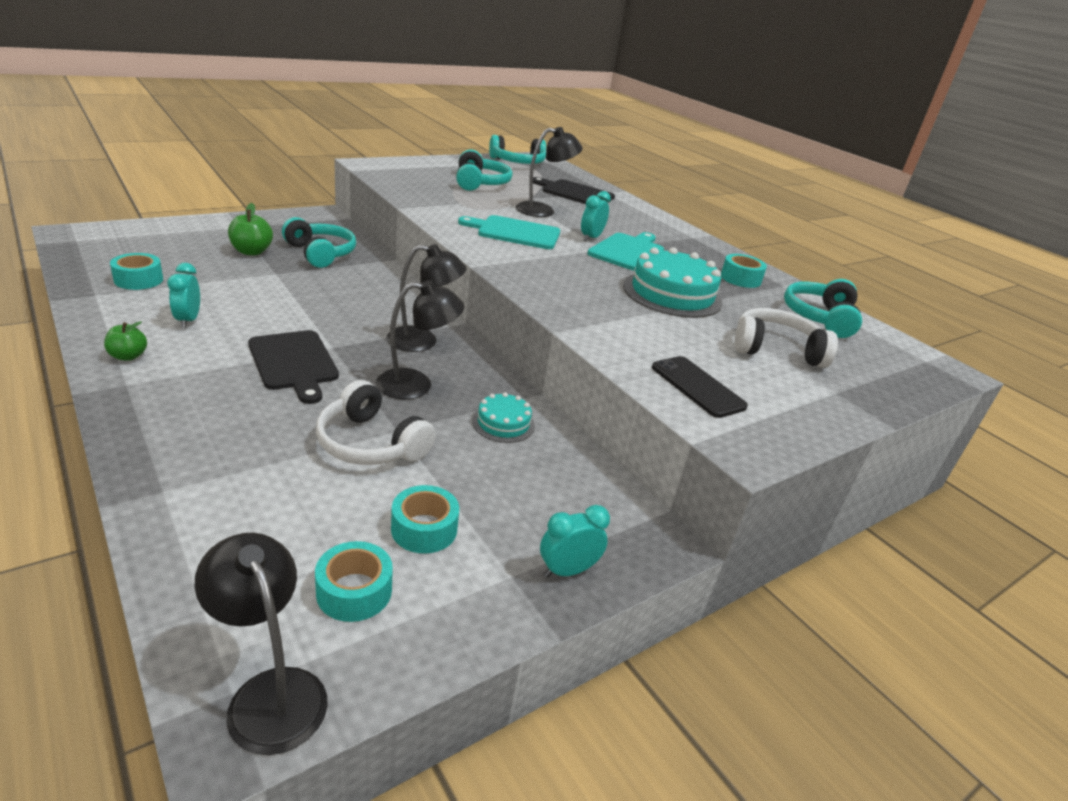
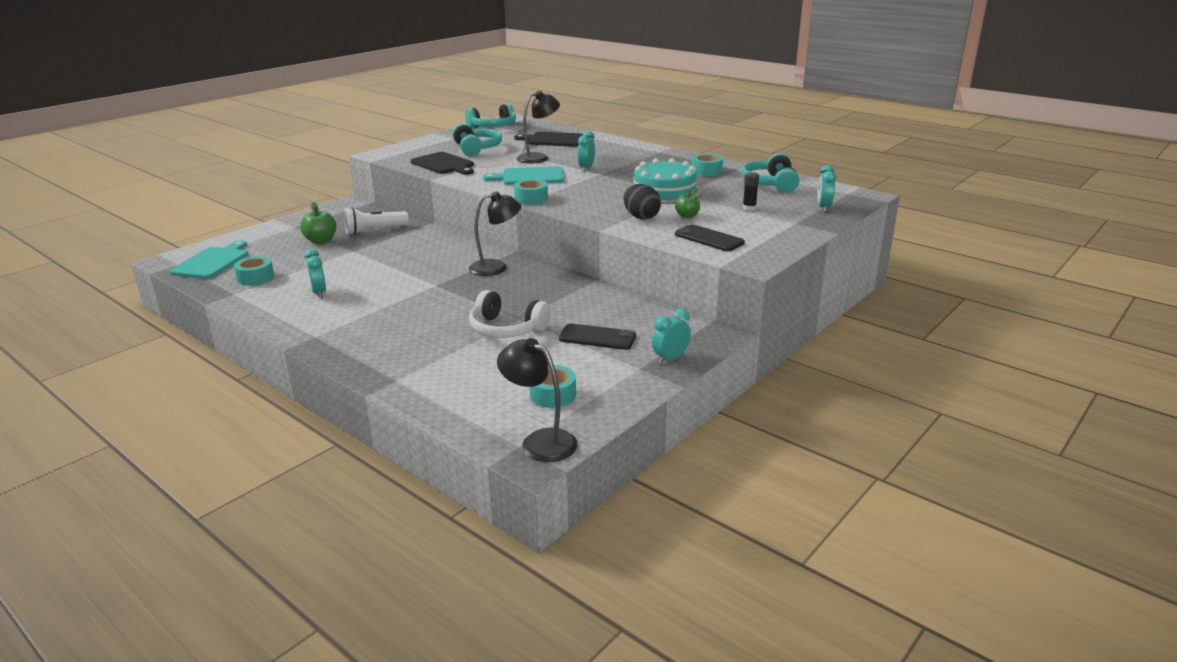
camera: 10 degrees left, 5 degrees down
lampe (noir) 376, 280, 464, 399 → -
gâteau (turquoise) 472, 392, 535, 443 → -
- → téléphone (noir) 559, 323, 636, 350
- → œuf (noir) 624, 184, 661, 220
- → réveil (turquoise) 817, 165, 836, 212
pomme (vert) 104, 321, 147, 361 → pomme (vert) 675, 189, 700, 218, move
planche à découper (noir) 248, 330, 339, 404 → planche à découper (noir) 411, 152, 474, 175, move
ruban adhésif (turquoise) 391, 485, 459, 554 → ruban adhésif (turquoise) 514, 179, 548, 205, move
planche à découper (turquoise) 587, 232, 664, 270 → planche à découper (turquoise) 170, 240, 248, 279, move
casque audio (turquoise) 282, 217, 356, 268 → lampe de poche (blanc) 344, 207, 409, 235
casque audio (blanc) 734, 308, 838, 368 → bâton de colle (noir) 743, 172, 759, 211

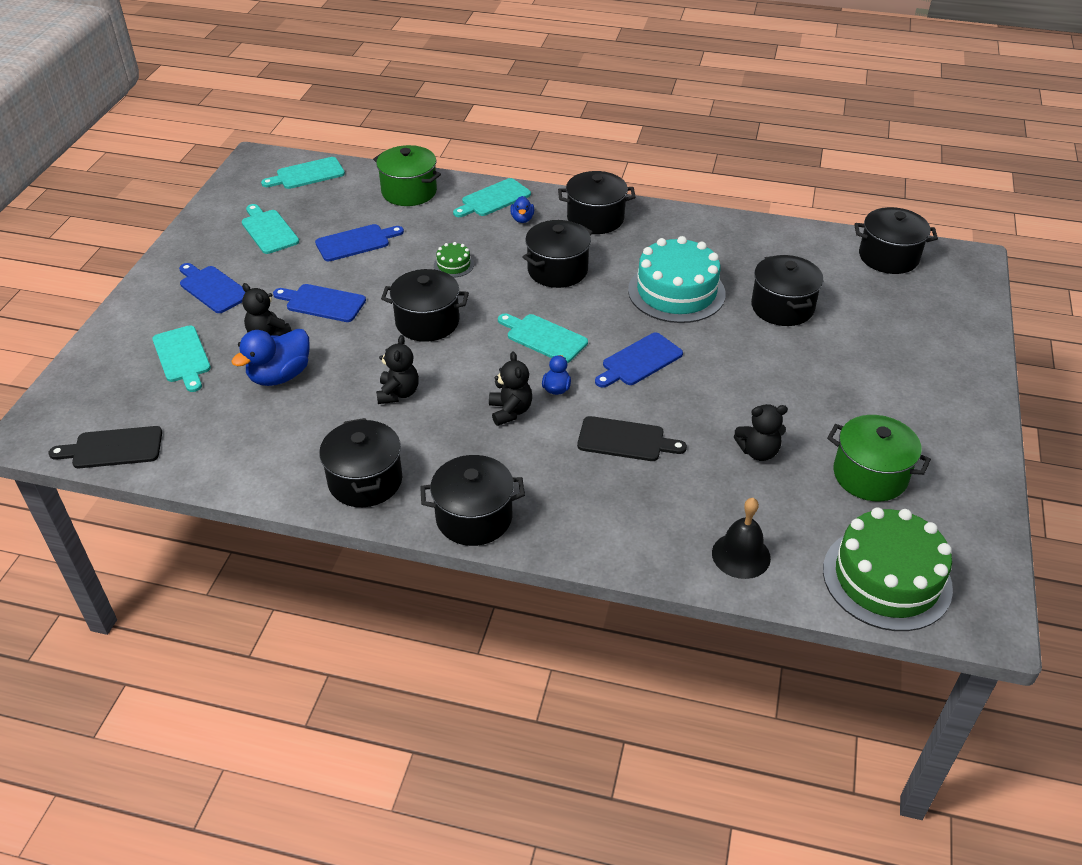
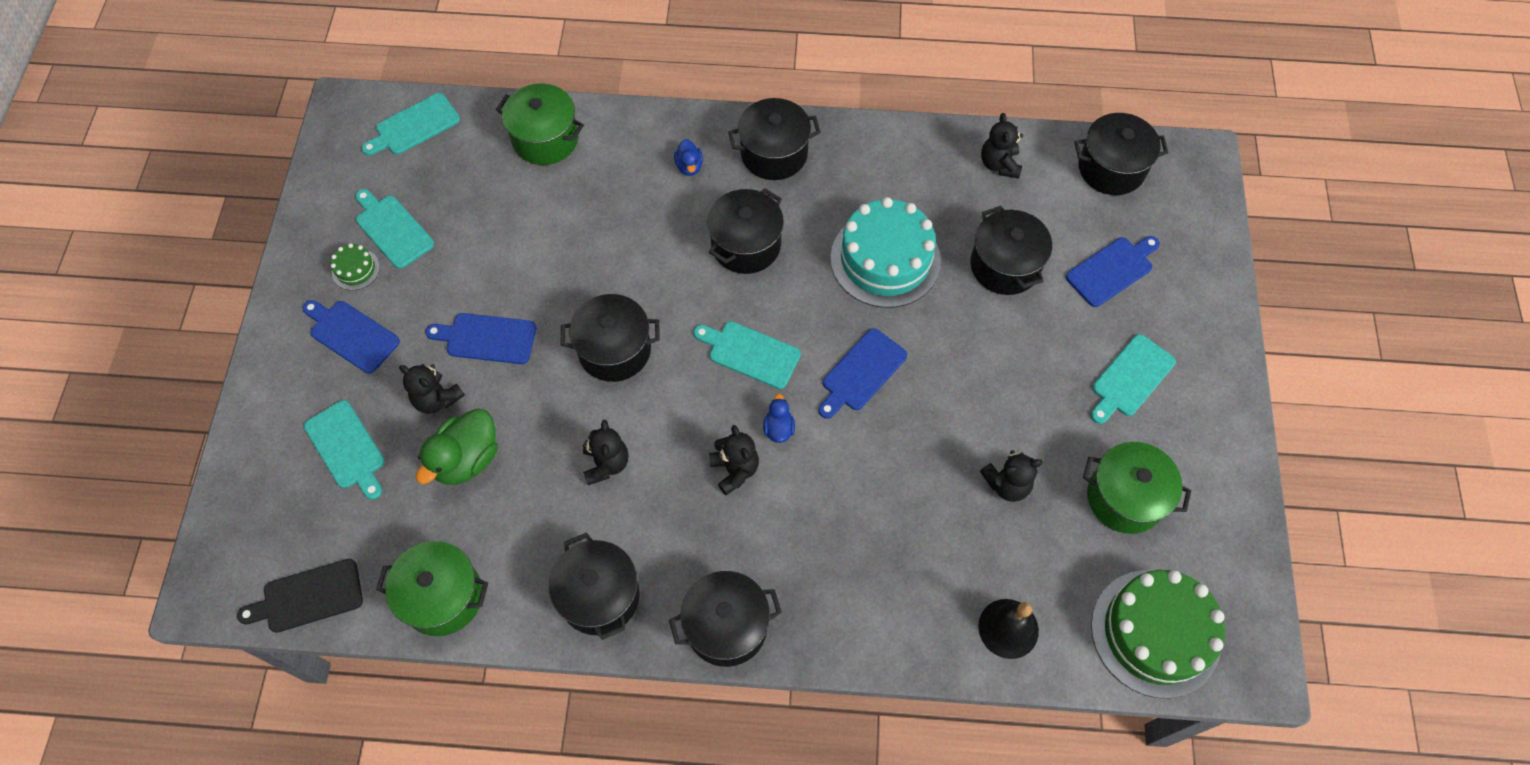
camera: 10 degrees left, 20 degrees up
planche à découper (noir) 577, 416, 687, 461 → -
- → marmite (vert) 376, 541, 488, 636
- → ours en peluche (noir) 981, 113, 1023, 179
planche à découper (bleu) 315, 224, 404, 261 → planche à découper (bleu) 1066, 236, 1160, 307, move
gâteau (vert) 434, 242, 474, 278 → gâteau (vert) 331, 243, 380, 290, move
planche à découper (turquoise) 453, 178, 531, 217 → planche à découper (turquoise) 1091, 334, 1176, 424, move
canard (bleu) 231, 329, 310, 386 → canard (vert) 416, 409, 498, 485

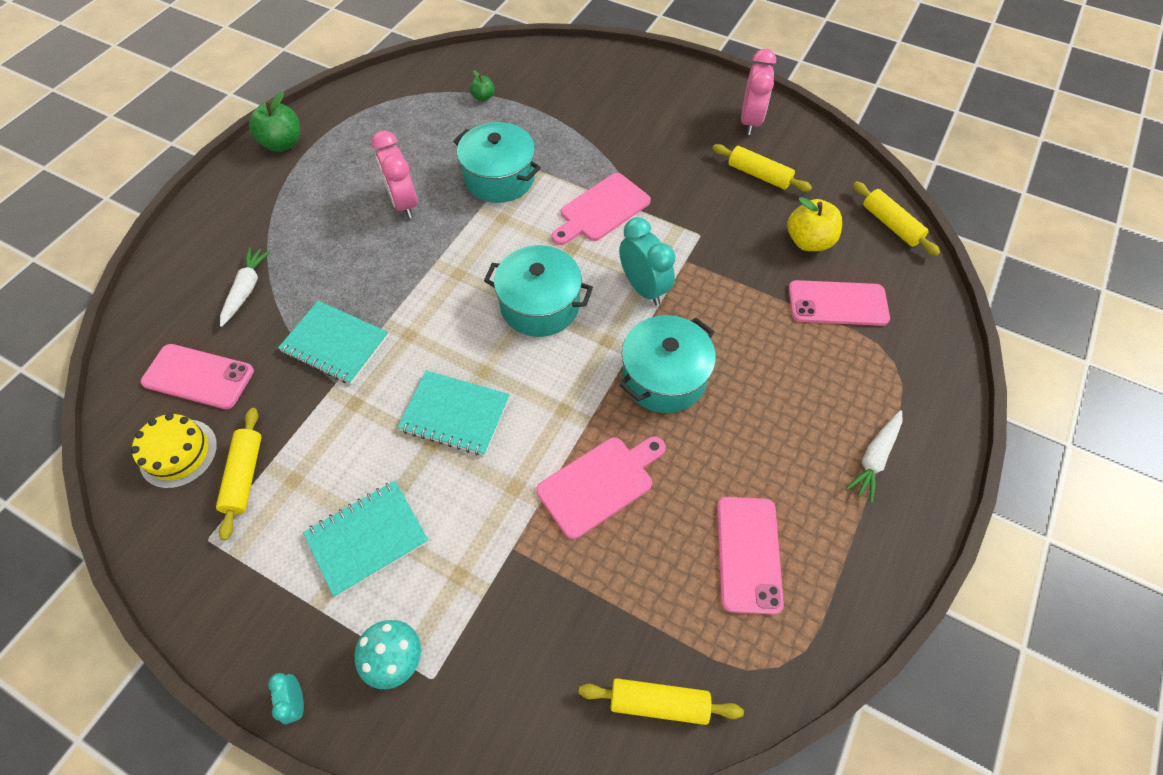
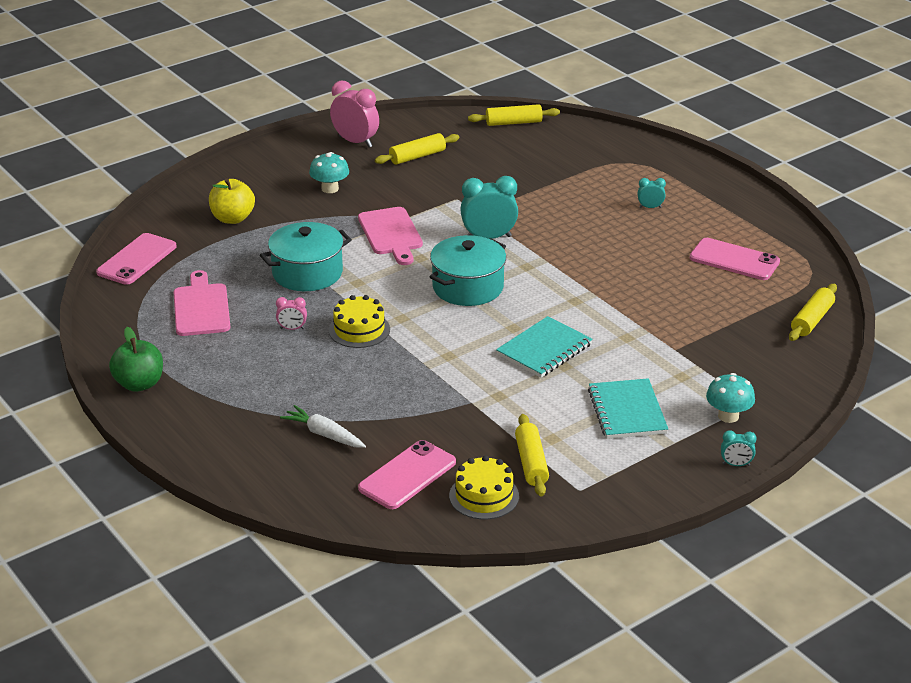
camera: 65 degrees left, 25 degrees down
carnet (turquoise) 278, 301, 389, 385 → -
pomme (vert) 470, 70, 494, 101 → -
marmite (turquoise) 619, 315, 716, 413 → -
carotte (blanc) 846, 410, 902, 503 → -
- → champignon (turquoise) 309, 152, 349, 193
- → gâteau (jaune) 329, 295, 390, 348
- → réveil (turquoise) 637, 178, 666, 208
planche à découper (rose) 536, 436, 666, 539 → planche à découper (rose) 174, 270, 230, 336, move
pomme (jaune) 788, 197, 842, 251 → pomme (jaune) 209, 178, 255, 224, move
téléphone (rose) 789, 280, 890, 326 → téléphone (rose) 96, 233, 177, 285, move
rouleau à pâtisserie (jaune) 216, 408, 261, 540 → rouleau à pâtisserie (jaune) 515, 414, 549, 497, 60 degrees clockwise
réveil (rose) 372, 131, 417, 219 → réveil (rose) 276, 297, 307, 330, x0.50

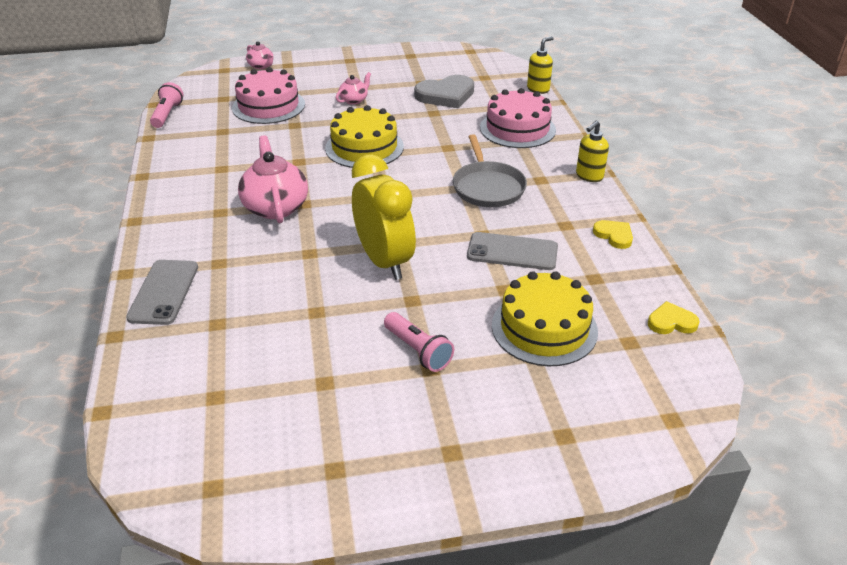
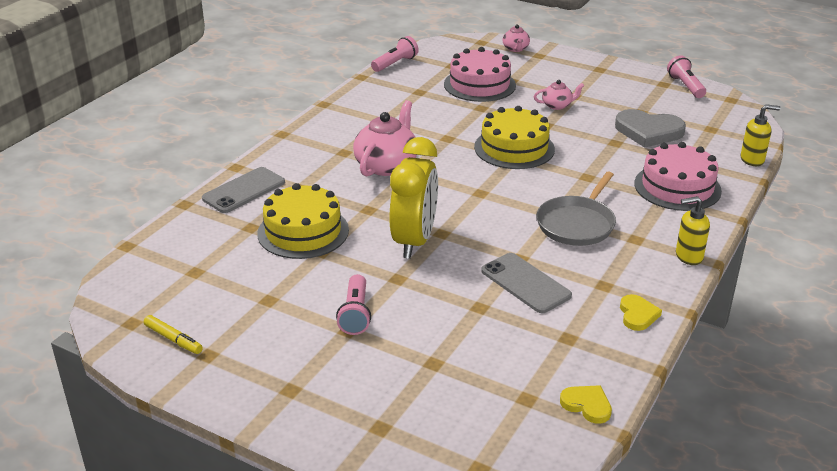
camera: 40 degrees right, 5 degrees down
- → feutre (jaune) 144, 315, 203, 354
- → lampe de poche (rose) 667, 56, 706, 98
gâteau (jaune) 492, 271, 598, 366 → gâteau (jaune) 257, 183, 349, 259, move

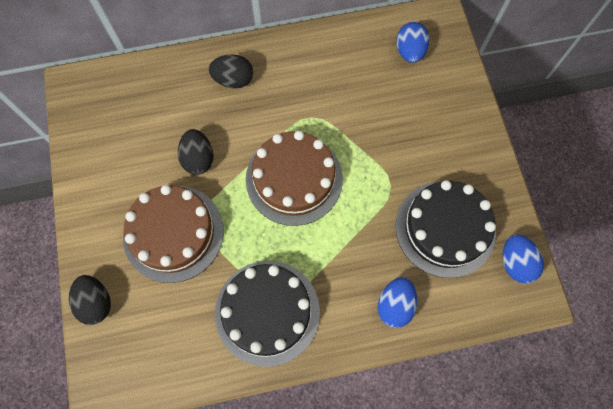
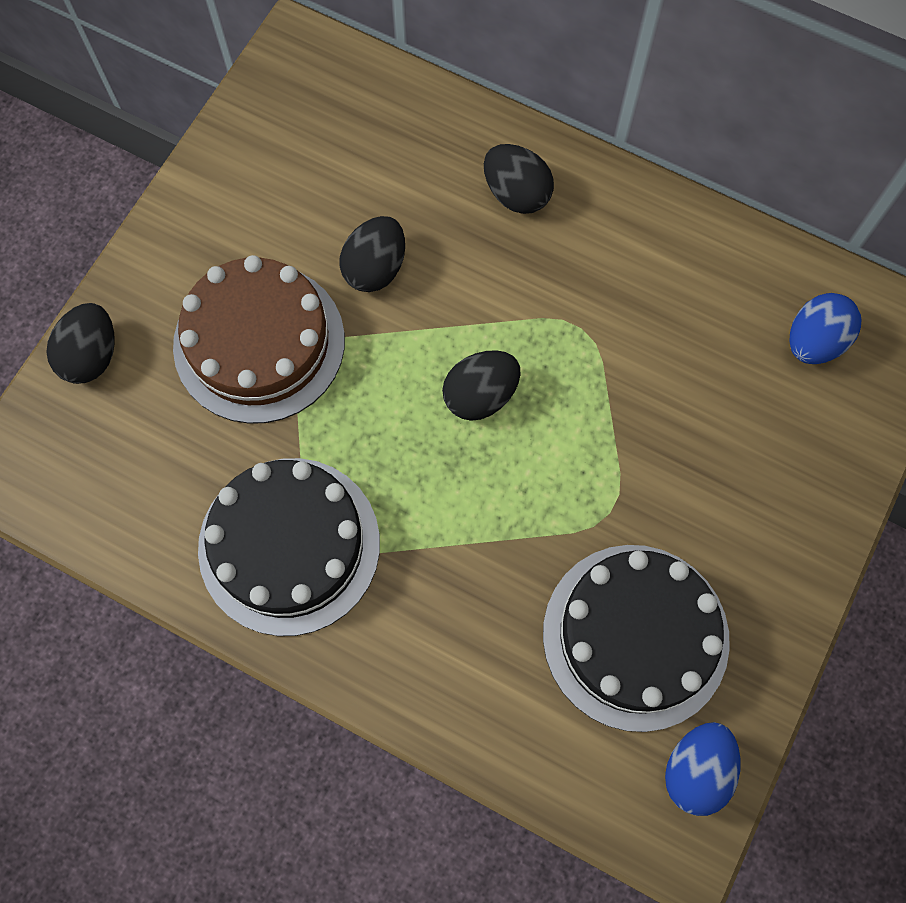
camera: 40 degrees right, 0 degrees up
œuf (bleu) 378, 277, 417, 328 → -
gâteau (marron) 246, 131, 343, 226 → œuf (noir) 442, 350, 521, 421

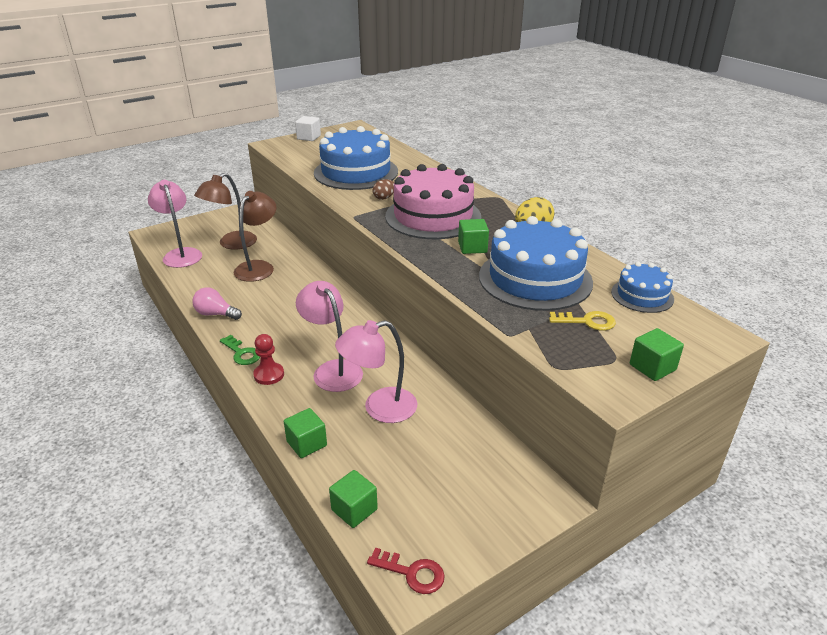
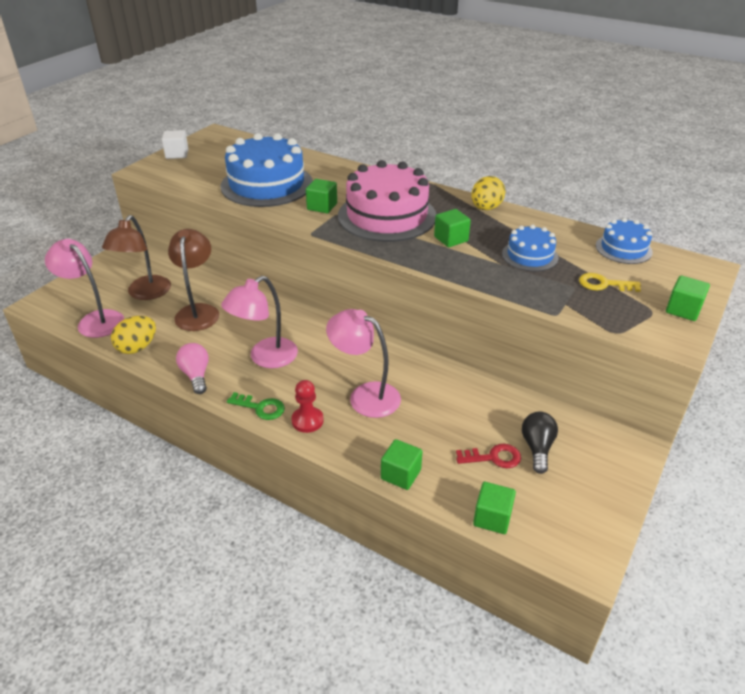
camera: 25 degrees left, 5 degrees up
- → œuf (jaune) 111, 316, 156, 354
- → ampoule (noir) 522, 412, 558, 474
lampe (rose) 335, 320, 417, 423 → lampe (rose) 221, 276, 298, 368, move
clé (rouge) 367, 547, 445, 594 → clé (rouge) 456, 444, 521, 468, move
œuf (marron) 373, 179, 394, 200 → cube (vert) 306, 179, 337, 213
ampoule (rose) 192, 287, 242, 320 → ampoule (rose) 176, 343, 209, 394, 75 degrees clockwise
clé (jaune) 549, 311, 616, 331 → clé (jaune) 579, 273, 641, 292, 150 degrees counterclockwise
gâteau (bleu) 479, 216, 593, 311 → gâteau (bleu) 502, 225, 558, 272, x0.52

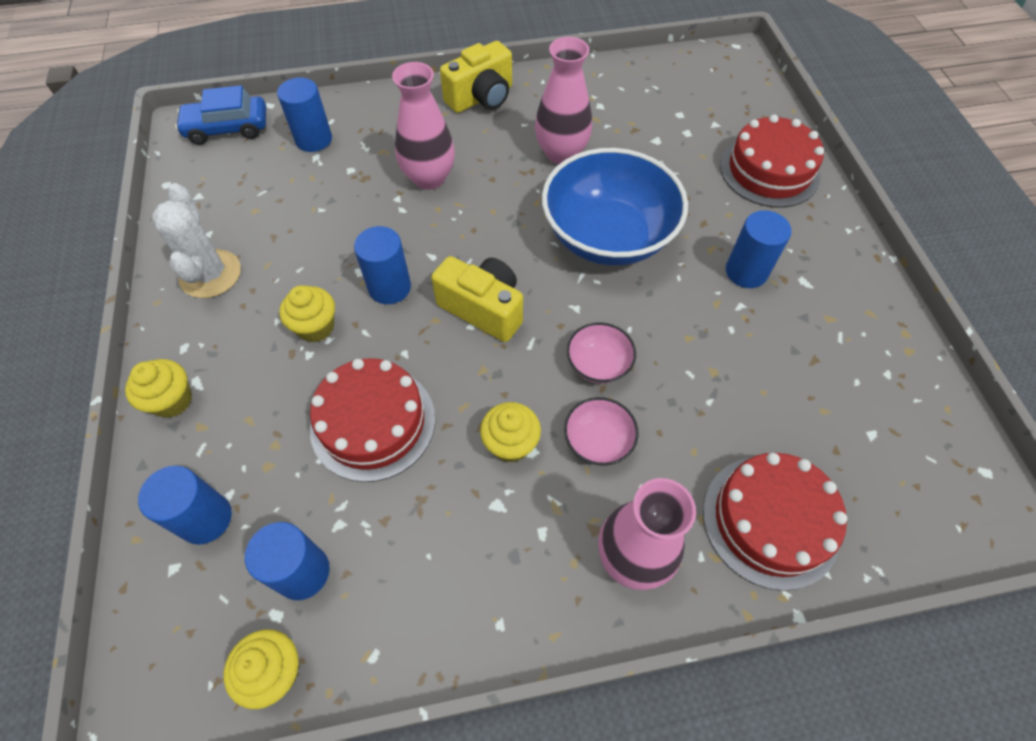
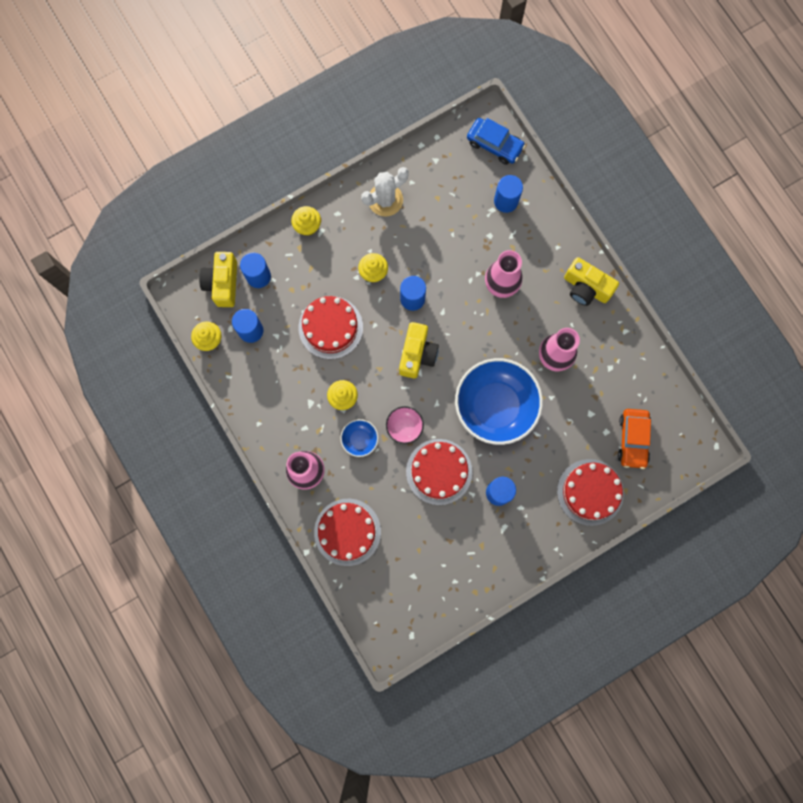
camera: 70 degrees right, 20 degrees up
- → appareil photo (jaune) 199, 252, 237, 307
- → gâteau (rouge) 406, 439, 472, 505
- → voiture (orange) 618, 409, 651, 469
bol (rose) 564, 397, 639, 466 → bol (bleu) 340, 419, 378, 457
voiture (bleu) 175, 85, 266, 145 → voiture (bleu) 467, 118, 525, 165, 150 degrees clockwise

